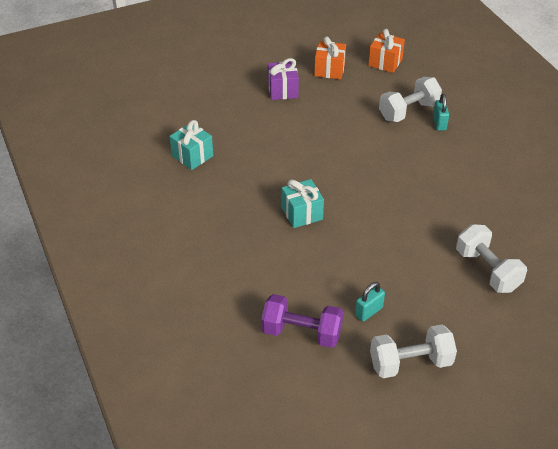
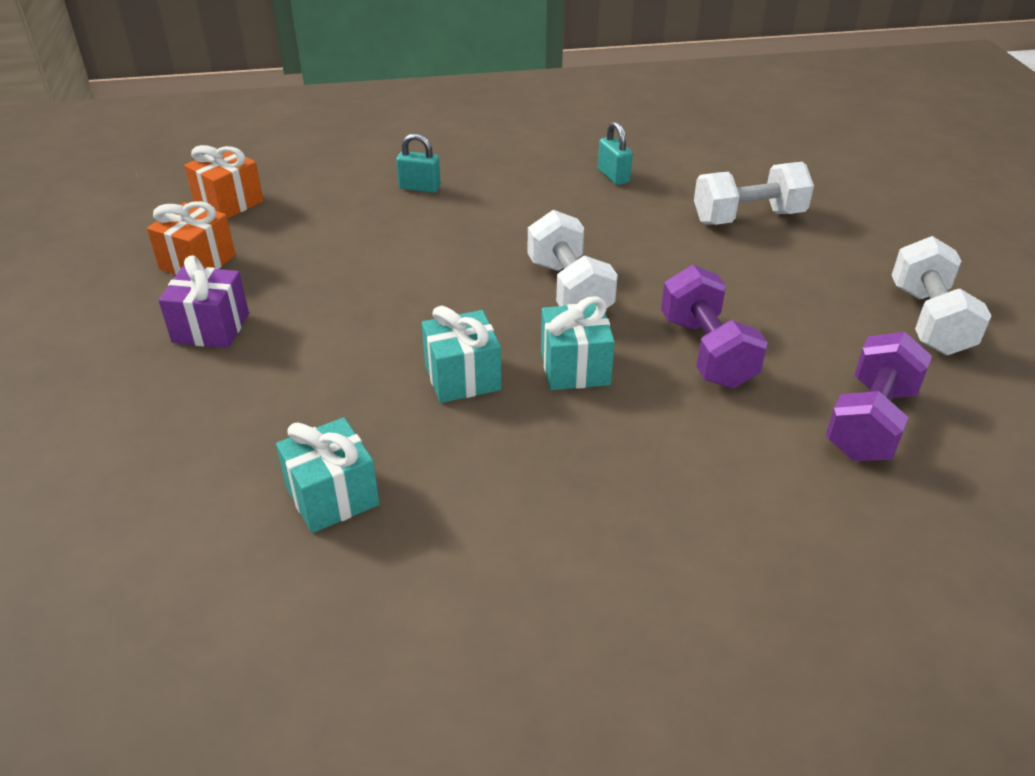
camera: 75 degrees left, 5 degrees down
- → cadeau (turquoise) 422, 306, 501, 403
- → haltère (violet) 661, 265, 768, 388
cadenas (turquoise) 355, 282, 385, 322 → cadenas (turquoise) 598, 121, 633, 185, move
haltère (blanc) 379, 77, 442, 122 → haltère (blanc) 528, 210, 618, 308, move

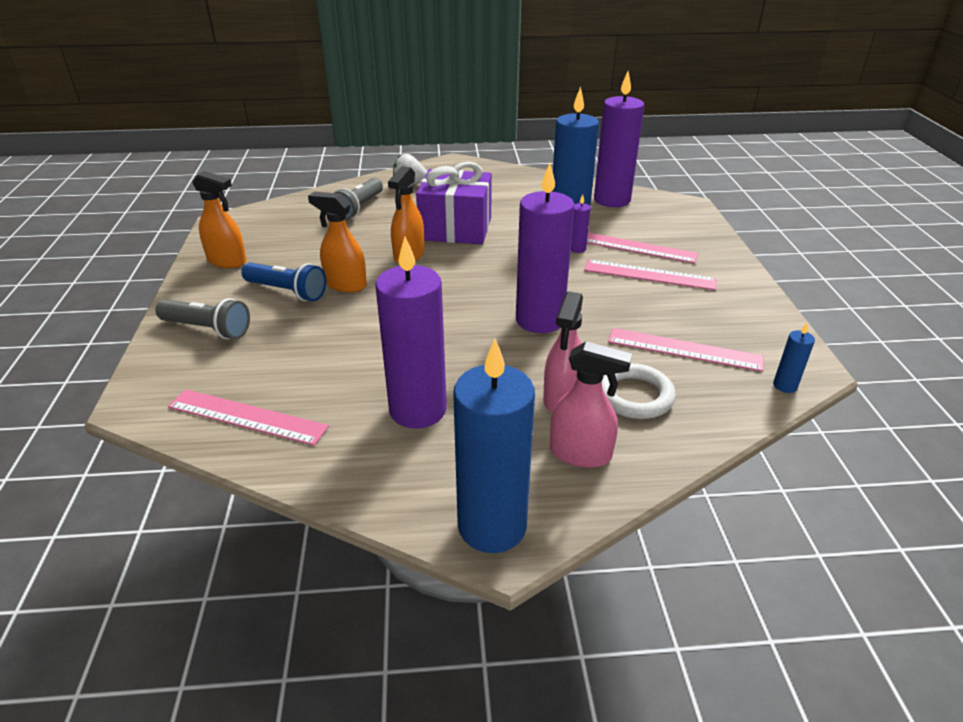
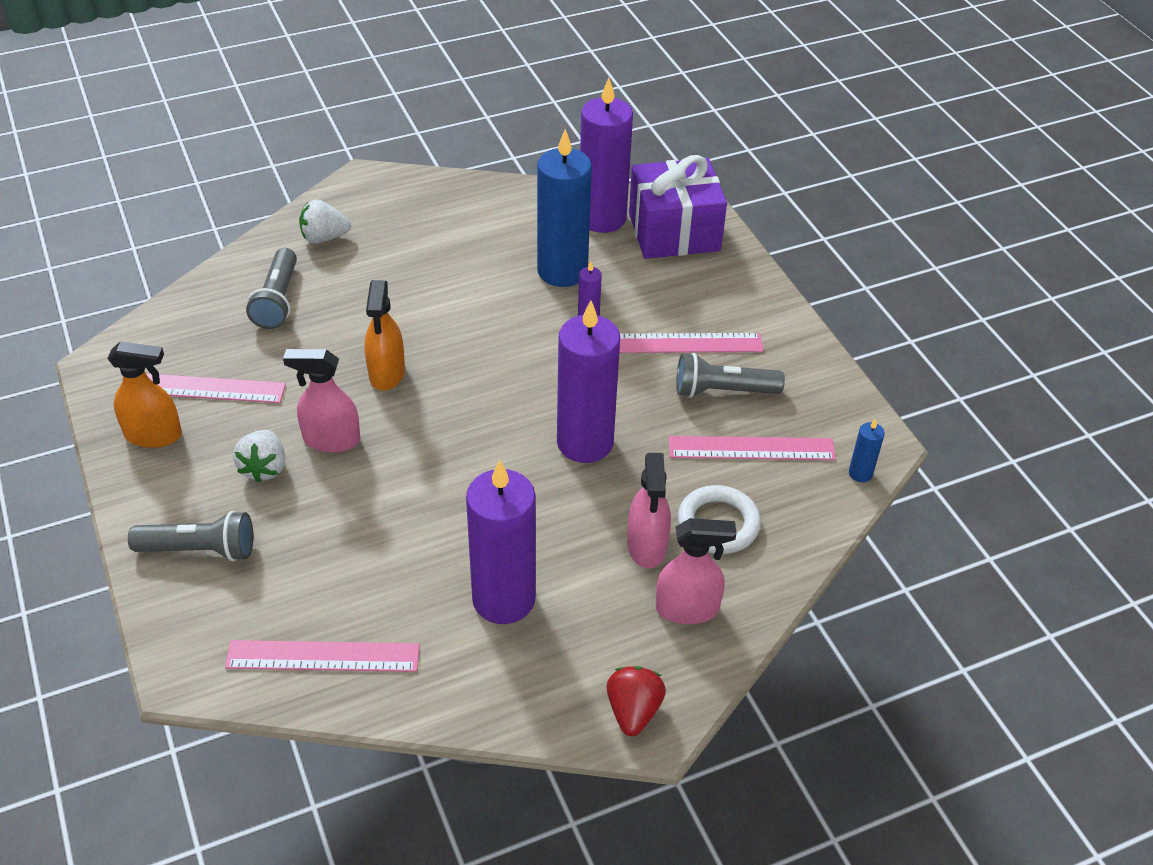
camera: 20 degrees left, 10 degrees up
- → lampe de poche (gris) 676, 353, 785, 398
cadeau (violet) 416, 161, 492, 245 → cadeau (violet) 629, 155, 727, 259, move
règle (rose) 587, 233, 699, 264 → règle (rose) 146, 373, 286, 403, move
lampe de poche (bleu) 241, 263, 326, 301 → fraise (blanc) 233, 430, 285, 483
bougie (bleu) 453, 339, 535, 553 → fraise (rouge) 606, 666, 666, 736
vaporisateur (orange) 308, 192, 367, 293 → vaporisateur (rose) 283, 349, 360, 453

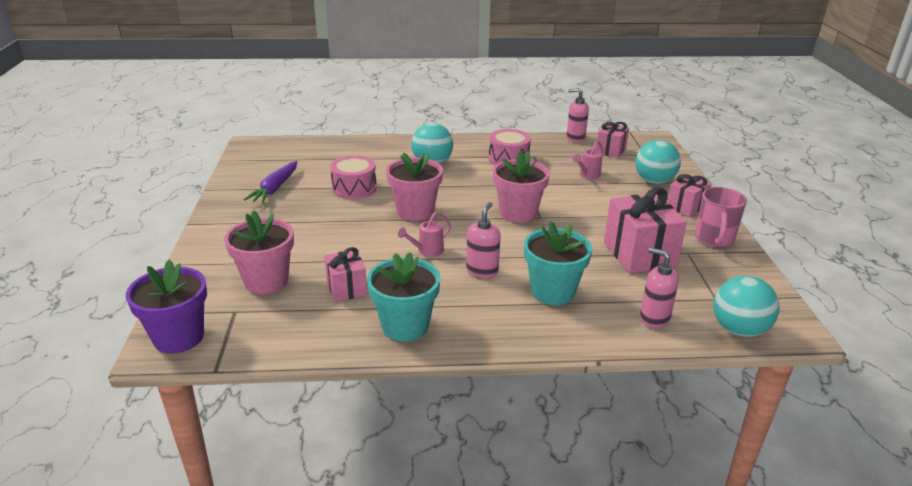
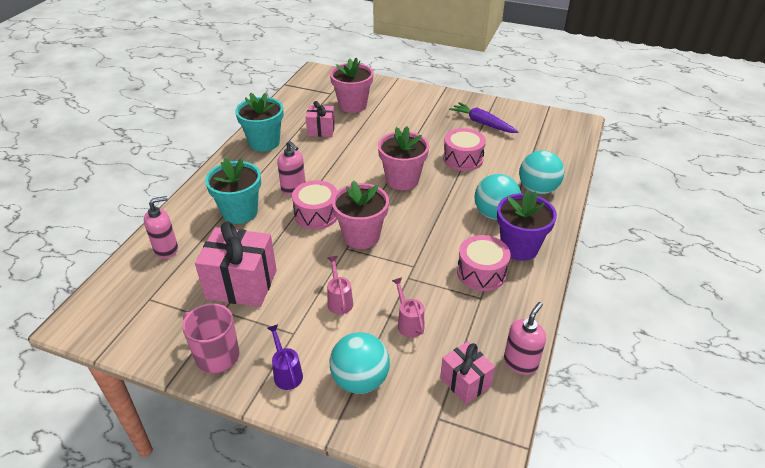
camera: 115 degrees right, 10 degrees up
- → tambour (rose) 292, 180, 337, 230
pot de fleurs (violet) 126, 259, 207, 354 → pot de fleurs (violet) 497, 191, 557, 261, move
arrosoir (rose) 398, 211, 451, 257 → arrosoir (rose) 327, 256, 353, 315, move
balle (turquoise) 714, 276, 779, 337 → balle (turquoise) 519, 150, 564, 194, move
cadeau (rose) 667, 174, 711, 217 → arrosoir (violet) 267, 324, 303, 390

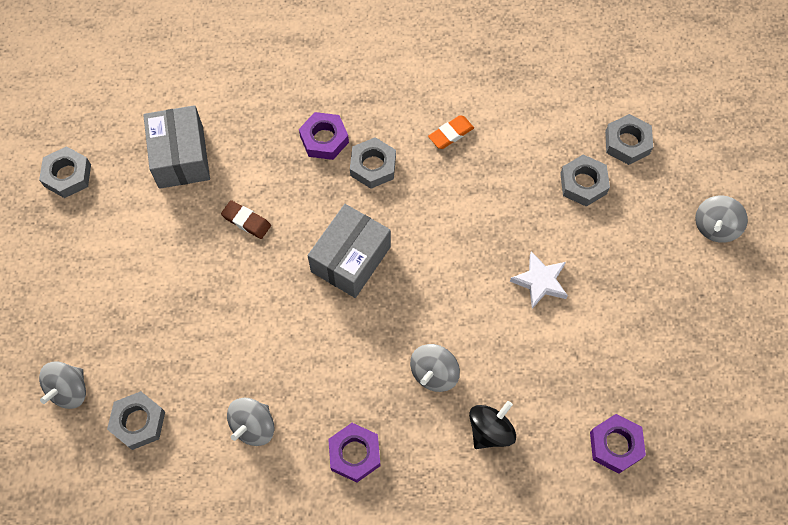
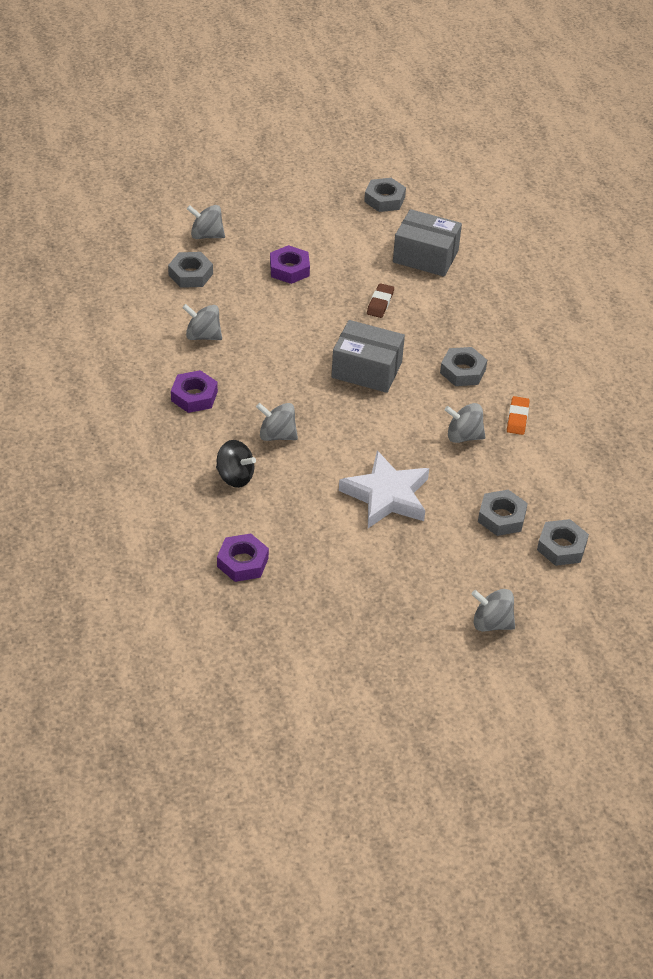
camera: 75 degrees right, 20 degrees down
- → toupie (gris) 445, 403, 485, 443
écrou (violet) 299, 112, 349, 160 → écrou (violet) 270, 245, 310, 284, move
boîte (gris) 143, 105, 210, 189 → boîte (gris) 393, 209, 462, 277, 45 degrees clockwise
gomme (orange) 428, 115, 474, 149 → gomme (orange) 507, 396, 530, 435, 60 degrees clockwise
étoile (blanc) 510, 251, 568, 309 → étoile (blanc) 339, 451, 429, 528, x1.65

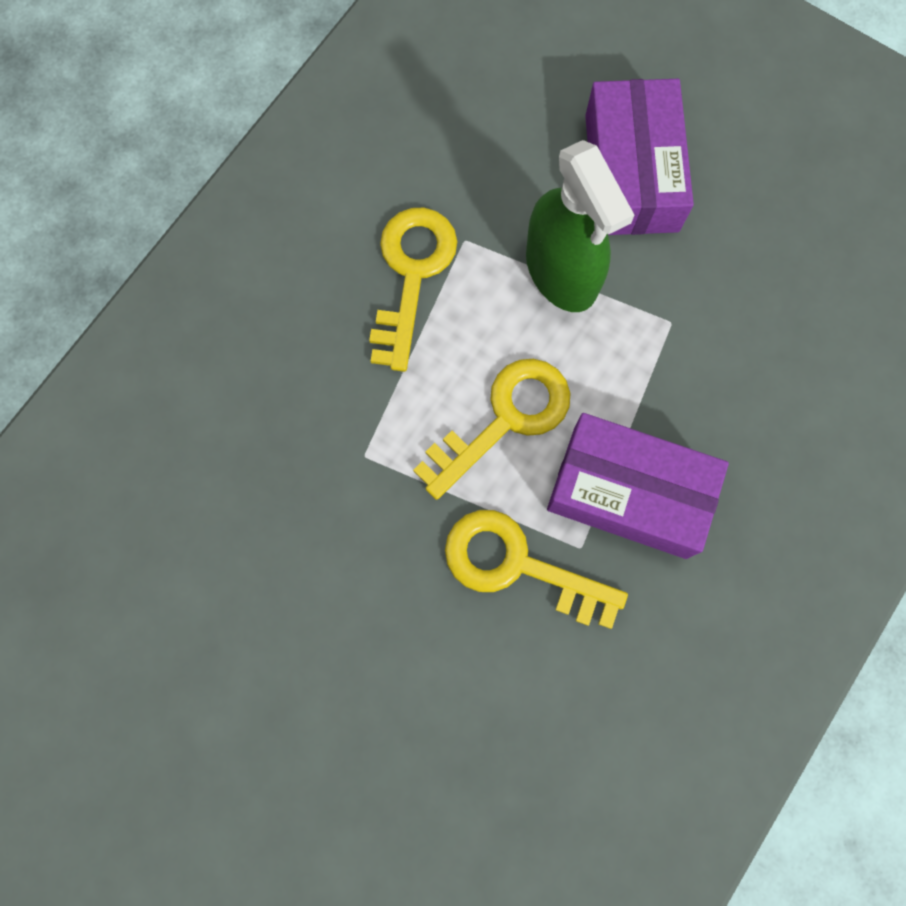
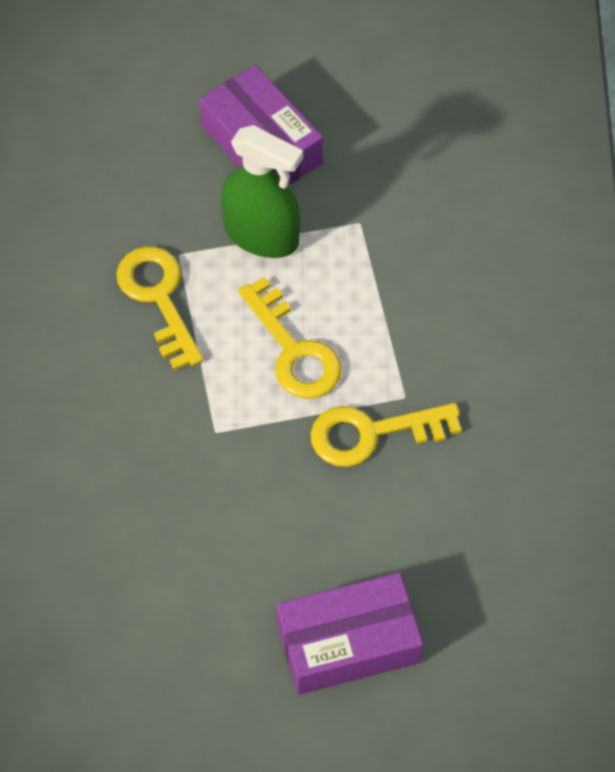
camera: 35 degrees left, 15 degrees down
boîte (violet) 547, 413, 729, 559 → boîte (violet) 277, 572, 423, 695, move
clé (jaune) 413, 359, 570, 500 → clé (jaune) 238, 277, 342, 399, 135 degrees clockwise

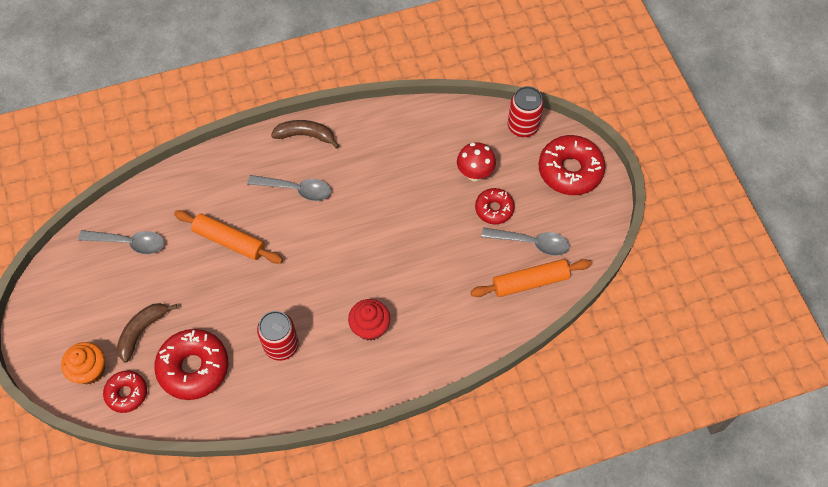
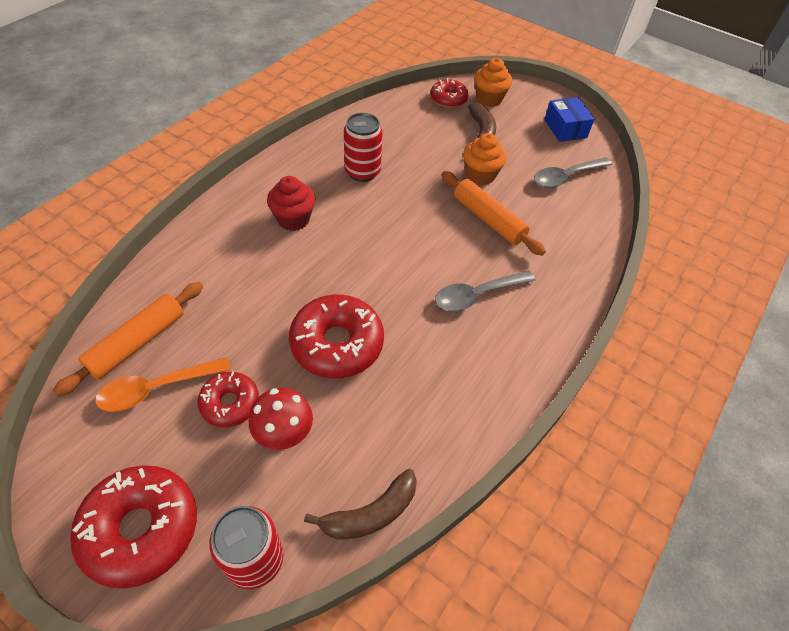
camera: 140 degrees right, 10 degrees down
- → muffin (orange) 463, 133, 507, 185
- → boîte (bleu) 544, 97, 594, 142
beignet (rouge) 154, 329, 228, 400 → beignet (rouge) 289, 294, 384, 378, move
banane (marron) 271, 120, 340, 149 → banane (marron) 304, 469, 417, 540, move
cuillère (gris) 481, 227, 570, 256 → cuillère (orange) 95, 357, 231, 412
rouleau à pâtisserie (orange) 174, 210, 283, 264 → rouleau à pâtisserie (orange) 441, 171, 546, 256, 60 degrees clockwise

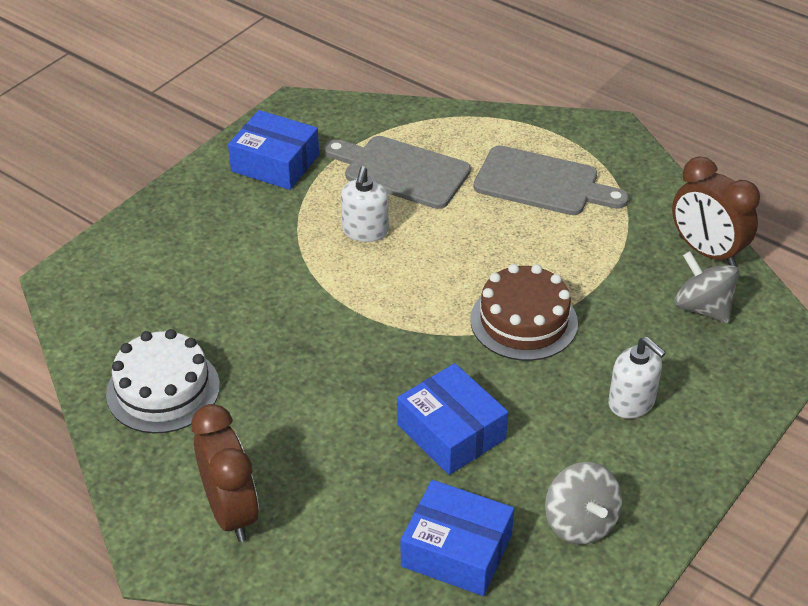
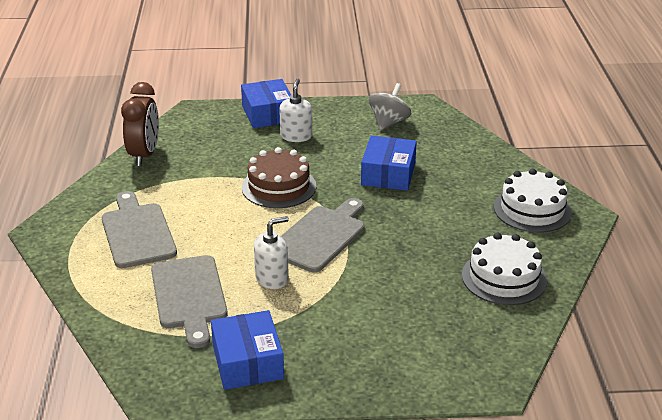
camera: 130 degrees left, 10 degrees down
toupie (gris) 674, 251, 739, 323 → -
- → planche à découper (gris) 281, 198, 364, 272
boîte (bleu) 401, 480, 514, 596 → boîte (bleu) 241, 79, 291, 128, move
réveil (marron) 191, 404, 259, 542 → gâteau (blanc) 494, 169, 572, 233

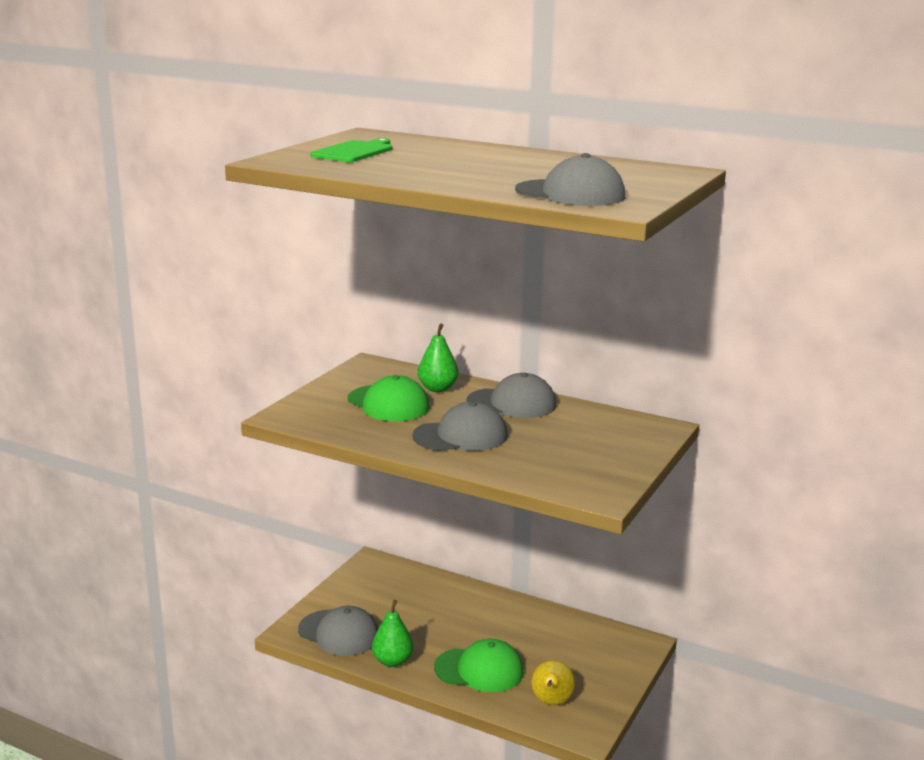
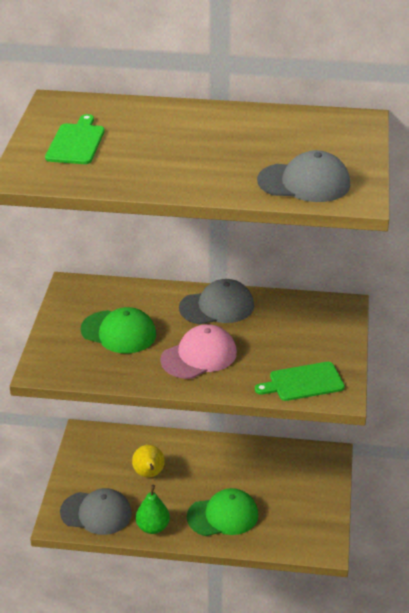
camera: 20 degrees left, 15 degrees up
poire (vert) 418, 324, 459, 392 → -
- → planche à découper (vert) 255, 362, 345, 401
poire (jaune) 532, 660, 575, 705 → poire (jaune) 132, 445, 165, 478, move
casquette (gris) 412, 401, 508, 451 → casquette (rose) 160, 324, 237, 379

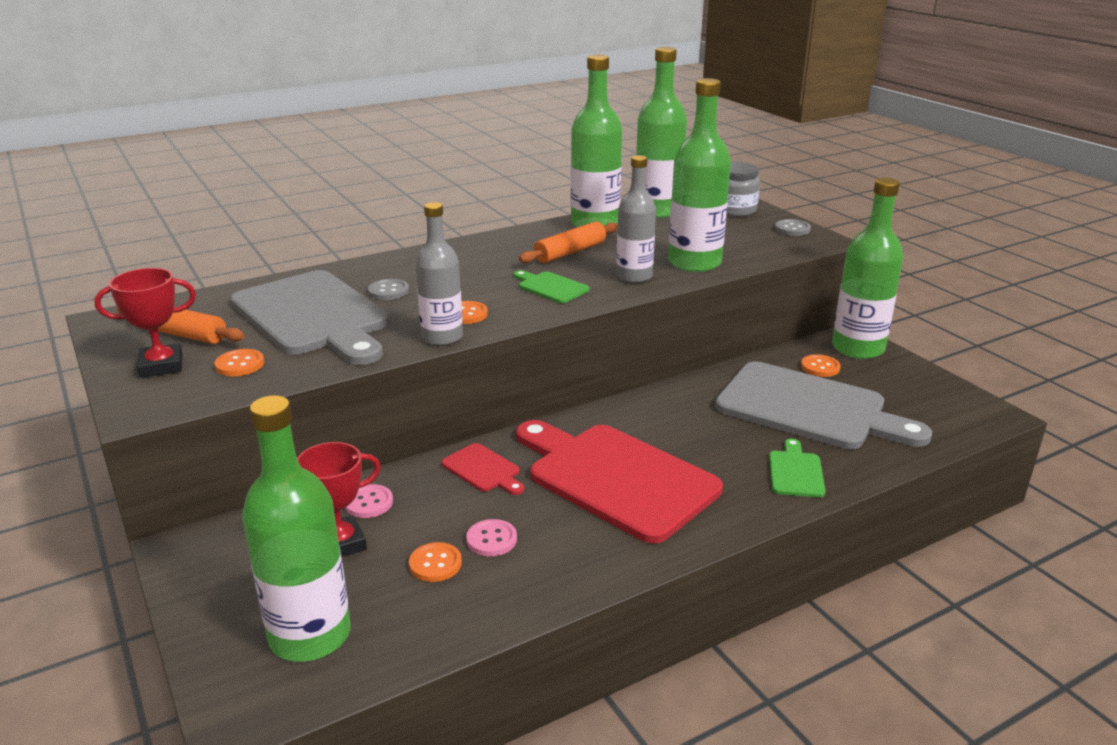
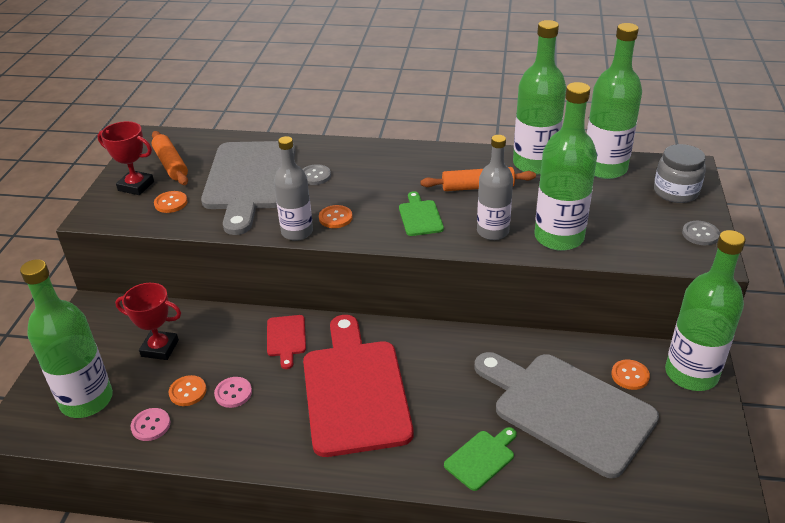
camera: 40 degrees right, 10 degrees up
bouton (rose) 345, 484, 393, 518 → bouton (rose) 130, 408, 170, 441, move
planche à découper (gris) 715, 361, 932, 449 → planche à découper (gris) 474, 352, 659, 478, 150 degrees clockwise

